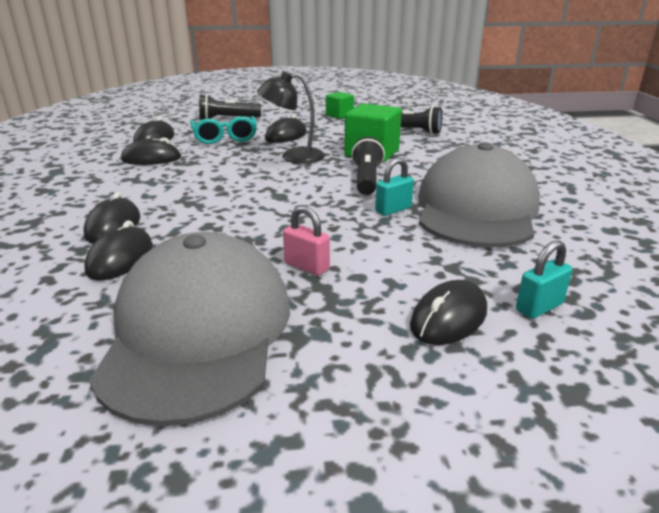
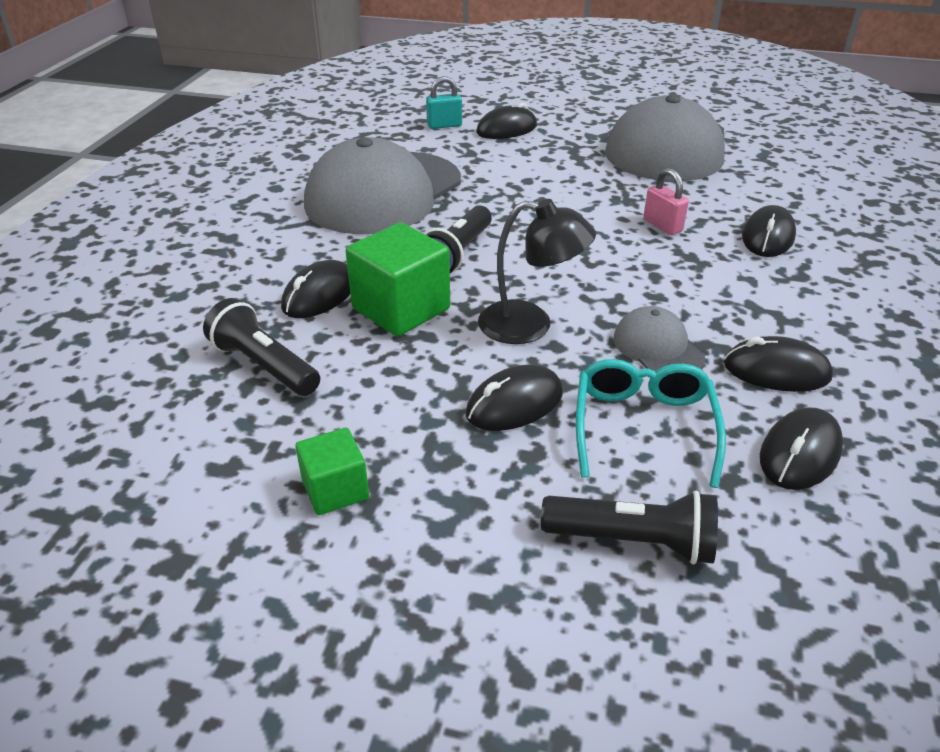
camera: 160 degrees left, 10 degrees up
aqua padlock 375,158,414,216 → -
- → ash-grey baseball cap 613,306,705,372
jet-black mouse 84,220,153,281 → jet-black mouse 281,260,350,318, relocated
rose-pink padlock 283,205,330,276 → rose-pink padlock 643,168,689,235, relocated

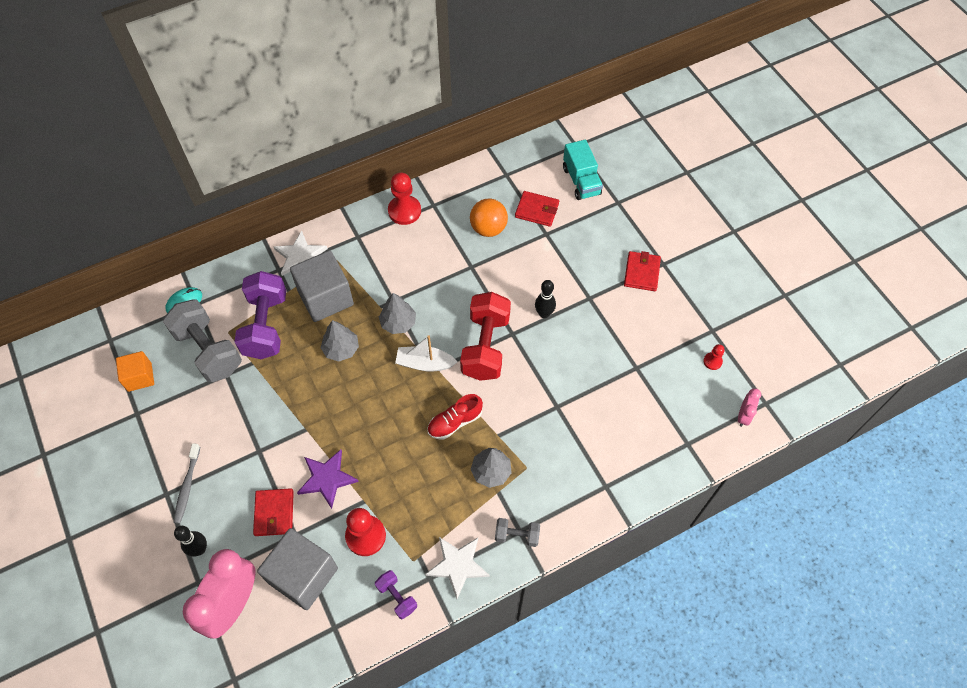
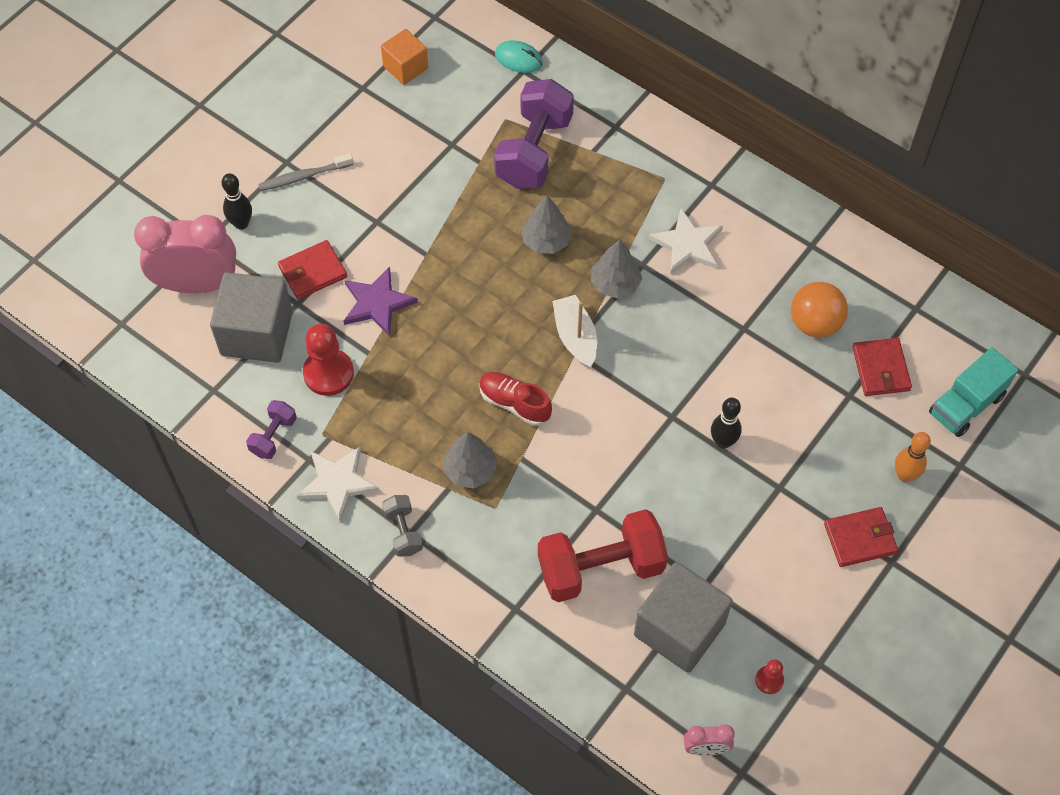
camera: 65 degrees right, 0 degrees up
ash-grey free weight 163,299,242,383 → -
red chess pawn 388,172,421,225 → -
- → orange-coloured tenpin 895,432,931,482
snow-white star 274,231,328,276 → snow-white star 648,208,723,274, relocated
ash-grey solid cube 290,250,354,322 → ash-grey solid cube 634,562,733,673, relocated
red free weight 460,292,511,381 → red free weight 538,509,668,602, relocated
purple free weight 234,271,286,359 → purple free weight 494,79,574,189, 45 degrees counterclockwise

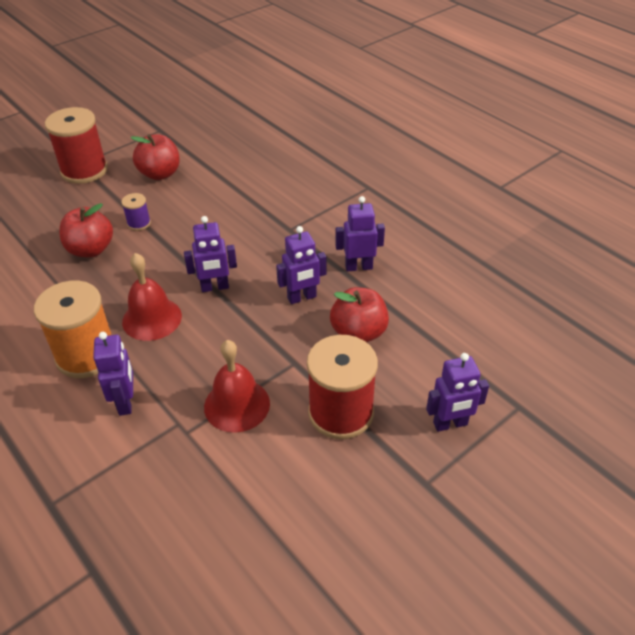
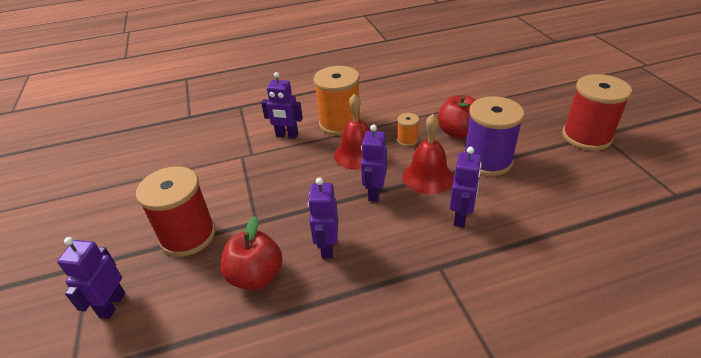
camera: 115 degrees right, 5 degrees down
red apple 131,134,180,180 → -
- → orange-coloured reel of thread 397,113,419,146
red school bell 204,340,270,433 → red school bell 403,114,454,194, relocated
purple toy robot 335,196,385,271 → purple toy robot 450,147,482,228, relocated
purple reel of thread 121,193,151,231 → purple reel of thread 464,96,524,176, x2.16

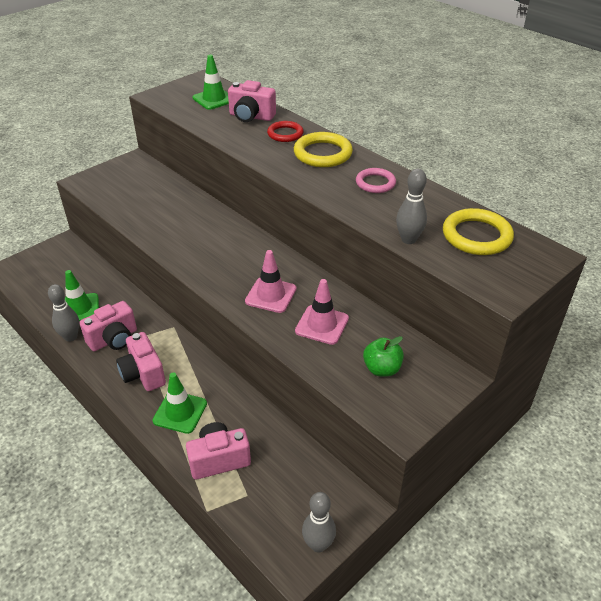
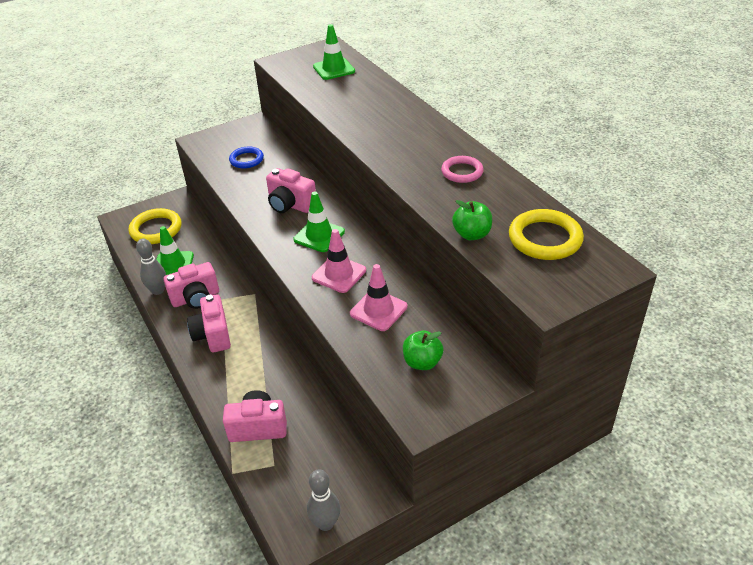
camera: 15 degrees right, 0 degrees up
red hoop 267,121,304,142 → -
- → cobalt hoop 229,146,264,168
green road cone 153,372,207,434 → green road cone 293,191,345,252, relocated
rose-pink photo camera 228,80,276,122 → rose-pink photo camera 266,168,316,213, relocated
golden hoop 294,132,353,167 → golden hoop 129,208,182,244, relocated
ash-grey tenpin 396,169,427,244 → green apple 452,200,492,240

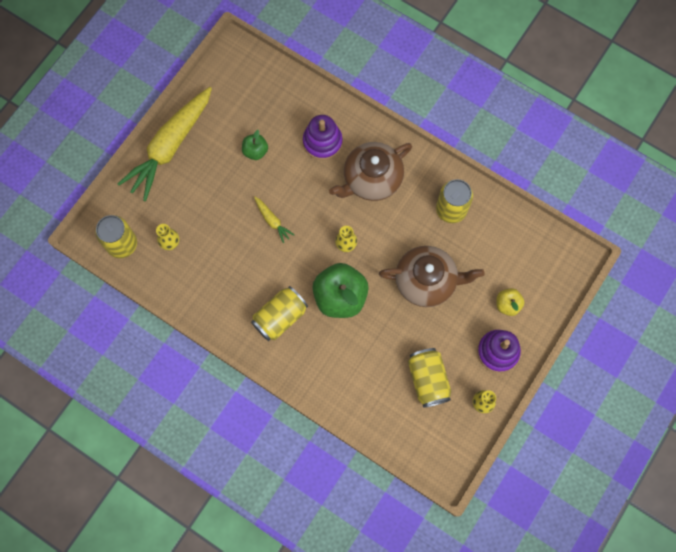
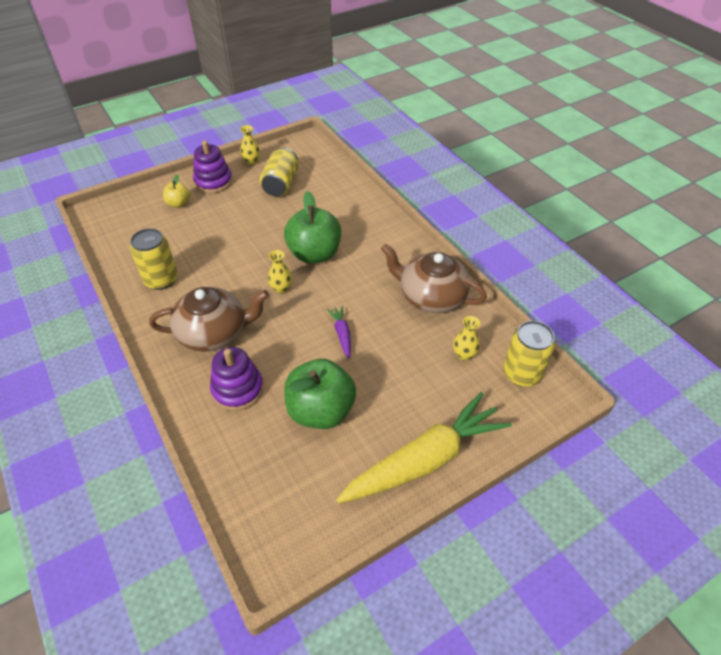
camera: 155 degrees left, 25 degrees down
golden can 251,286,308,341 → -
russet tea pot 379,246,485,307 → russet tea pot 381,244,487,313, relocated
golden root vegetable 254,197,294,243 → purple root vegetable 327,306,351,359
green apple 242,130,268,160 → green apple 284,359,356,429, x1.98

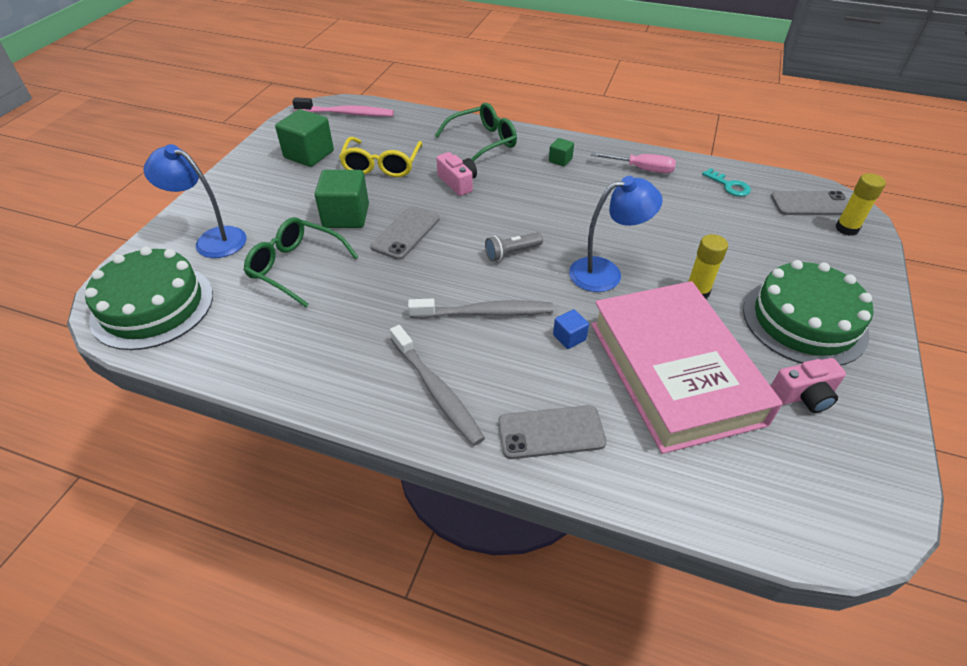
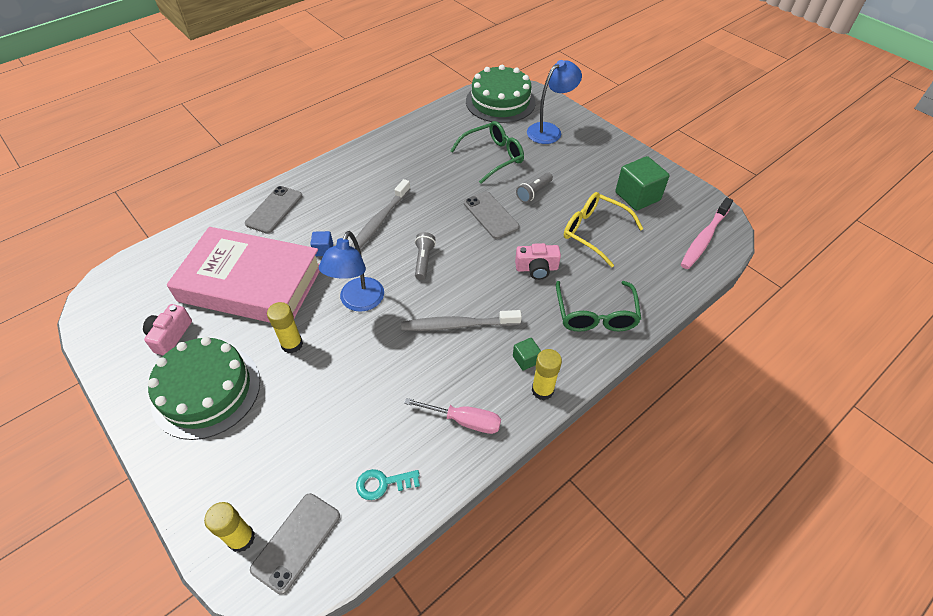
camera: 120 degrees right, 5 degrees up
- → golden glue 532,349,562,400
ash-grey toothbrush 390,325,485,446 → ash-grey toothbrush 401,310,522,331, relocated
green solid cube 314,170,369,228 → ash-grey torch 516,172,553,203
rose-pink flat screwdriver 591,152,676,173 → rose-pink flat screwdriver 404,398,501,434, 120 degrees counterclockwise

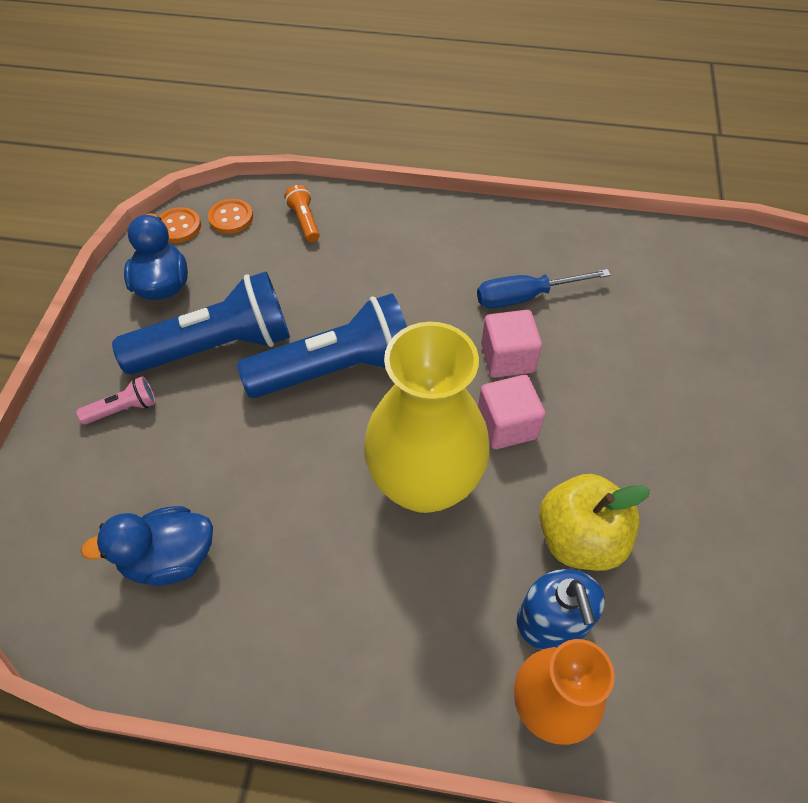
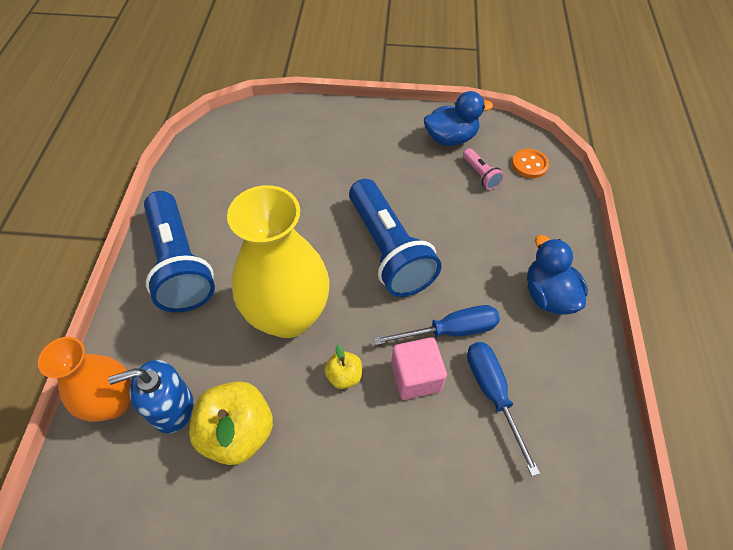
camera: 85 degrees right, 0 degrees up
orange-coloured sewing button 159,207,201,243 → -
orange-coloured torch 284,185,320,242 → -
- → cobalt flat screwdriver 373,305,500,345
rose-pink torch 77,376,156,424 → rose-pink torch 463,149,504,190, relocated
cobalt toy duck 81,506,213,586 → cobalt toy duck 527,235,588,314, relocated
cobalt torch 112,271,290,374 → cobalt torch 144,191,215,313, relocated
rose-pink solid cube 478,375,545,449 → golden apple 324,345,362,389

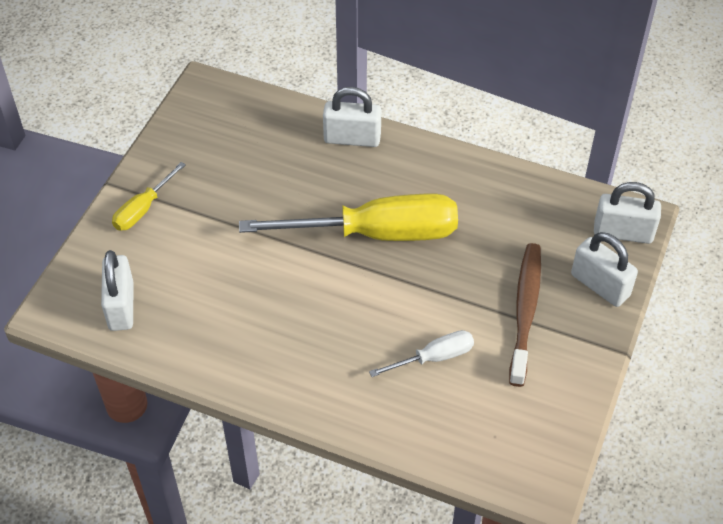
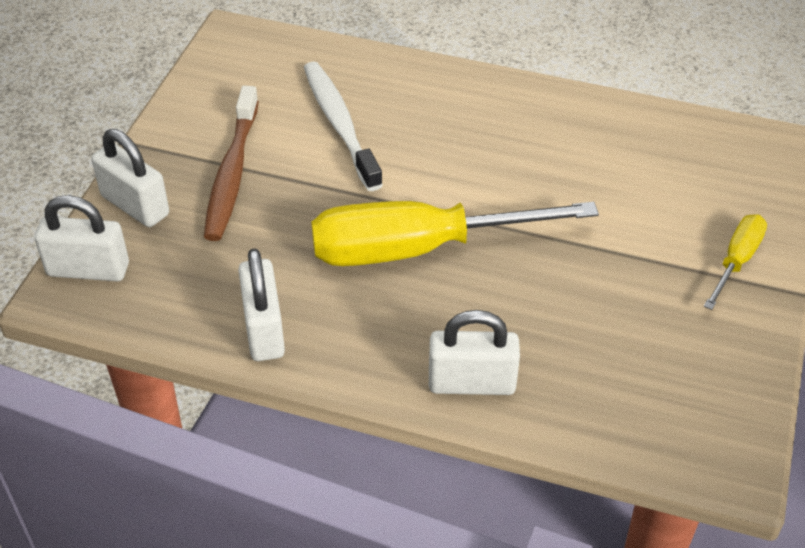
camera: 175 degrees right, 5 degrees down
snow-white padlock 101,250,133,331 → snow-white padlock 238,249,285,361, relocated
snow-white flat screwdriver 369,330,474,377 → snow-white toothbrush 304,62,383,191

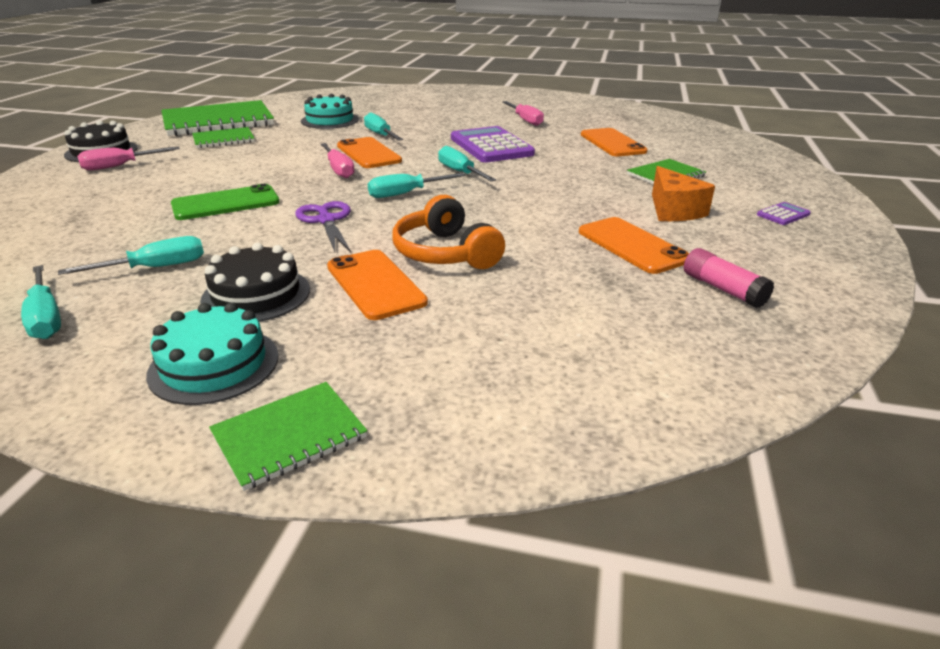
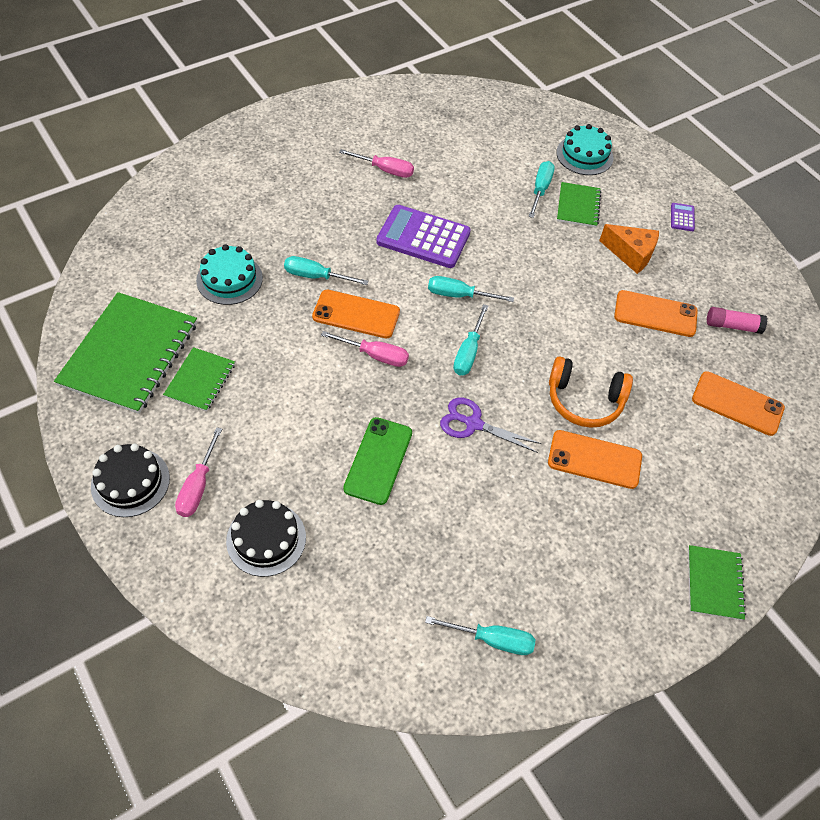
camera: 50 degrees left, 25 degrees up
aqua flat screwdriver 58,236,204,275 → aqua flat screwdriver 528,161,555,218, relocated
aqua gateau 146,302,279,405 → aqua gateau 556,124,614,175, relocated
jet-black gateau 200,243,310,322 → jet-black gateau 226,500,306,577, relocated
orange-coloured smartphone 581,128,647,156 → orange-coloured smartphone 692,371,785,436, relocated

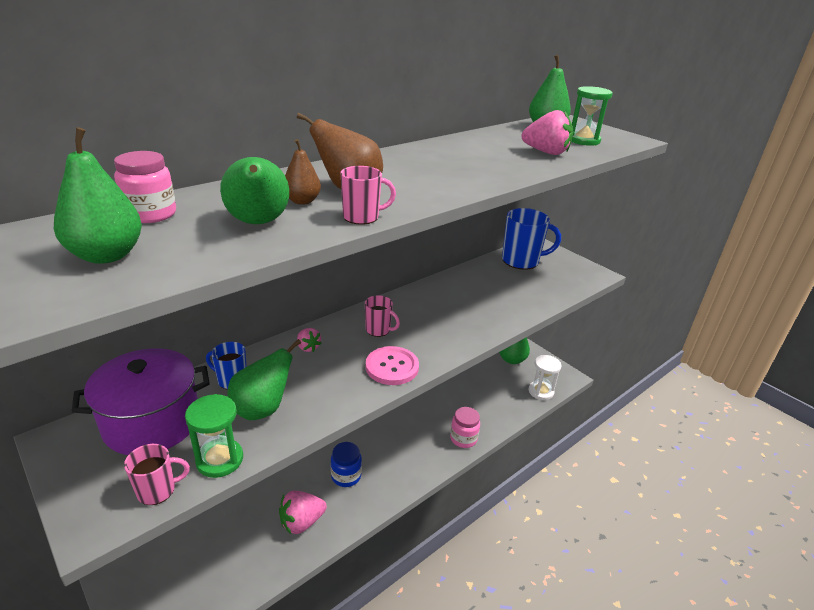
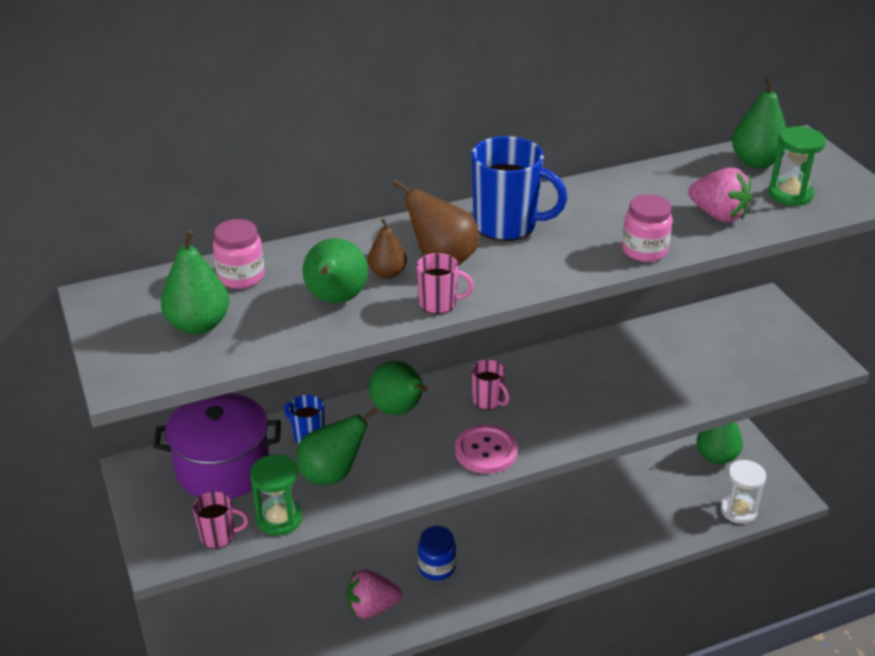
camera: 20 degrees right, 5 degrees up
rose-pink jam jar 450,407,480,448 → rose-pink jam jar 622,194,672,262, relocated
cobalt tea mug 502,208,561,270 → cobalt tea mug 471,136,567,241, relocated
rose-pink toy strawberry 297,328,322,352 → green toy pear 369,361,428,415

